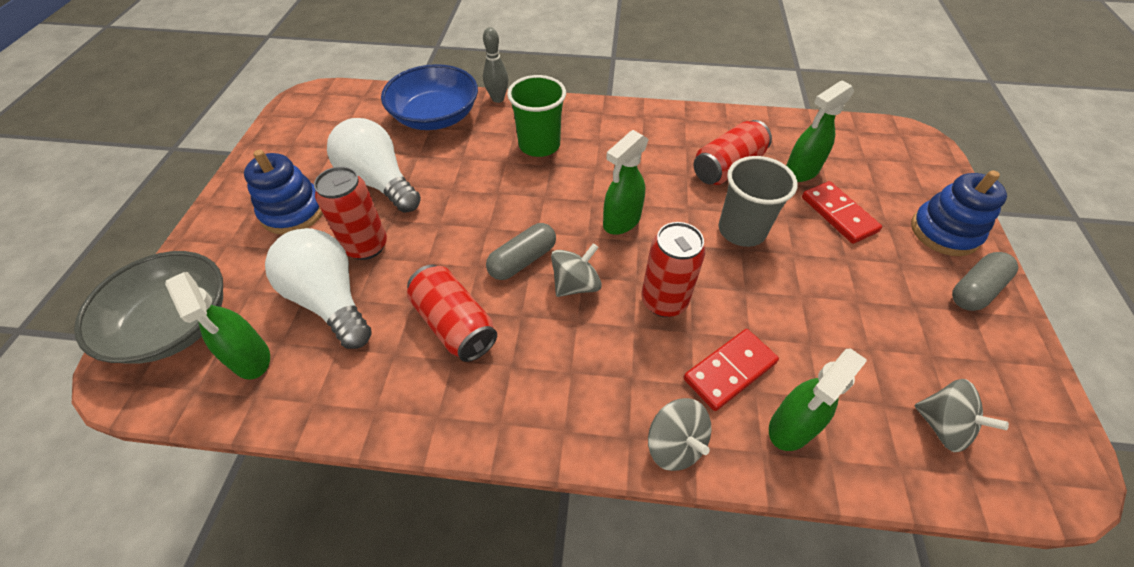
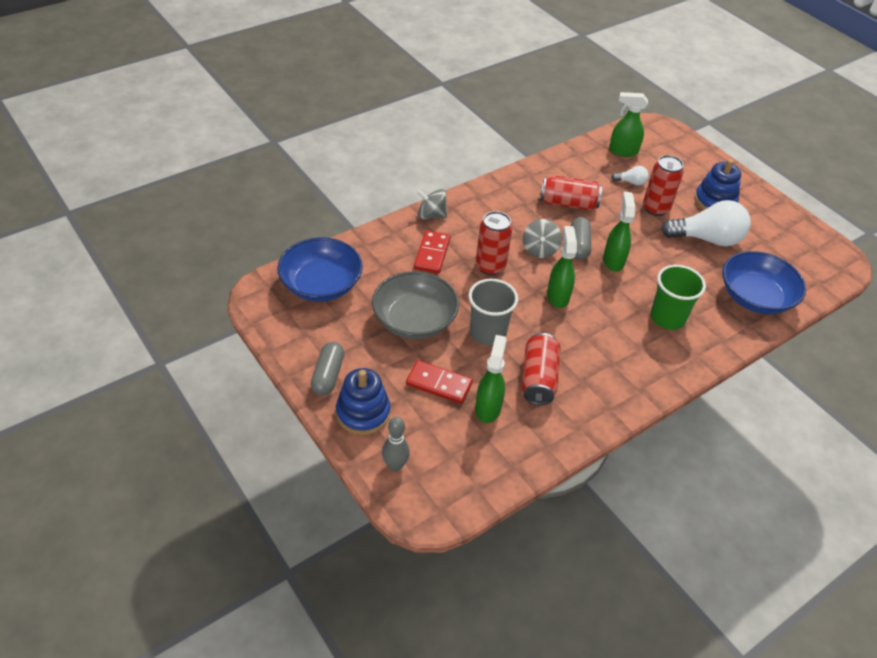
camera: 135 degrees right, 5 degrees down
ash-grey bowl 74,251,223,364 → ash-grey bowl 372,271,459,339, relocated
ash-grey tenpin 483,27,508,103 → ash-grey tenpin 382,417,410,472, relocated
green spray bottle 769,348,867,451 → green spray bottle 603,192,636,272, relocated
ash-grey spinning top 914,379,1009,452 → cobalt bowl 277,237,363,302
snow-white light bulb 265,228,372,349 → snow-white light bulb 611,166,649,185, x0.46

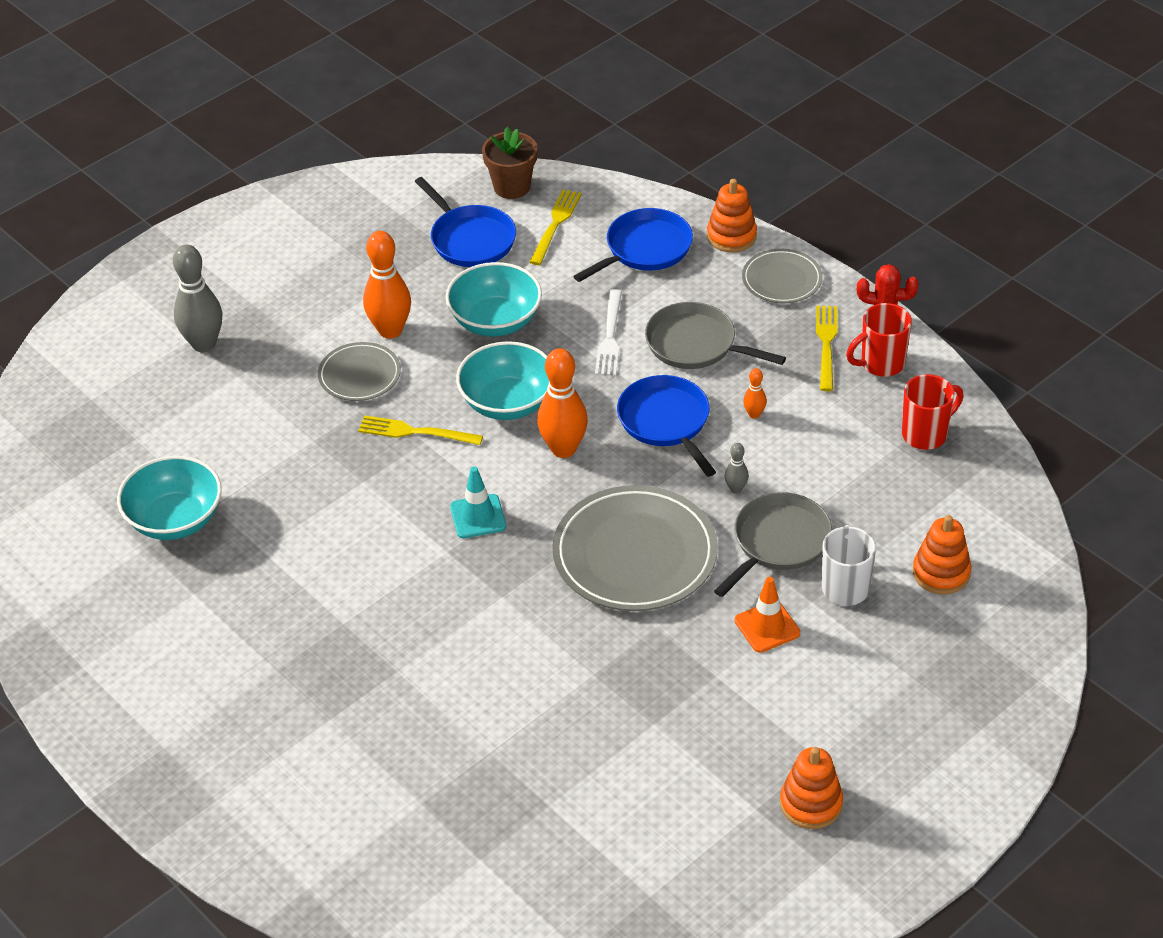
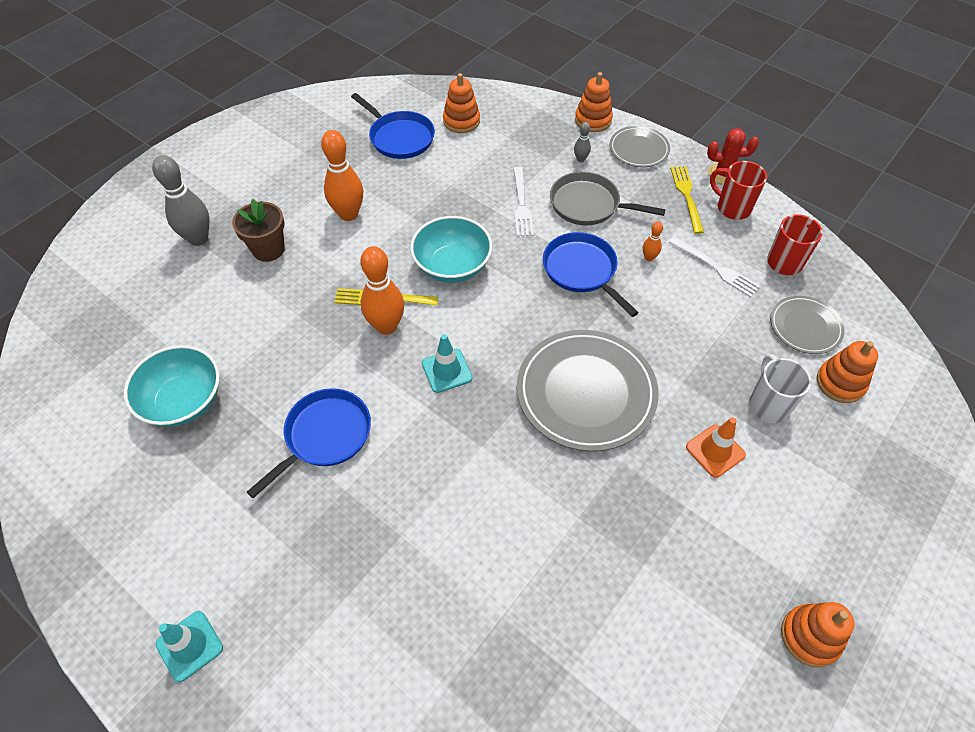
camera: 10 degrees left, 10 degrees up
aqua bowl 445,262,542,337 → -
ash-grey frying pan 714,492,832,597 → -
- → aqua road cone 155,611,223,682
- → snow-white fork 669,237,761,297
ash-grey plate 318,342,401,401 → ash-grey plate 770,296,845,354, relocated
russet flower pot 482,127,538,199 → russet flower pot 232,199,285,262, relocated
orange-coloured tenpin 537,348,588,458 → orange-coloured tenpin 360,246,404,335, relocated
cobalt frying pan 573,208,693,282 → cobalt frying pan 247,388,371,498, relocated
ash-grey tenpin 725,443,749,493 → ash-grey tenpin 574,122,591,162, relocated
golden fork 530,189,581,265 → orange-coloured stacking rings 443,73,480,133
red tea mug 846,303,912,377 → red tea mug 710,161,767,220, 75 degrees clockwise

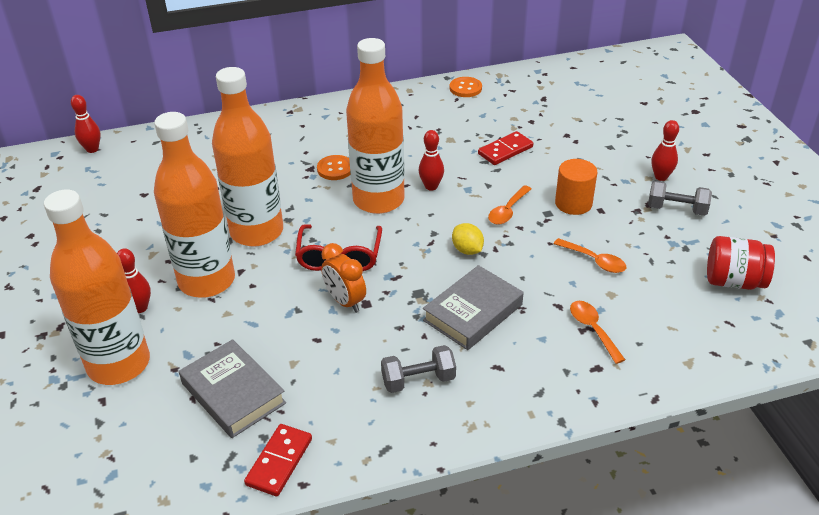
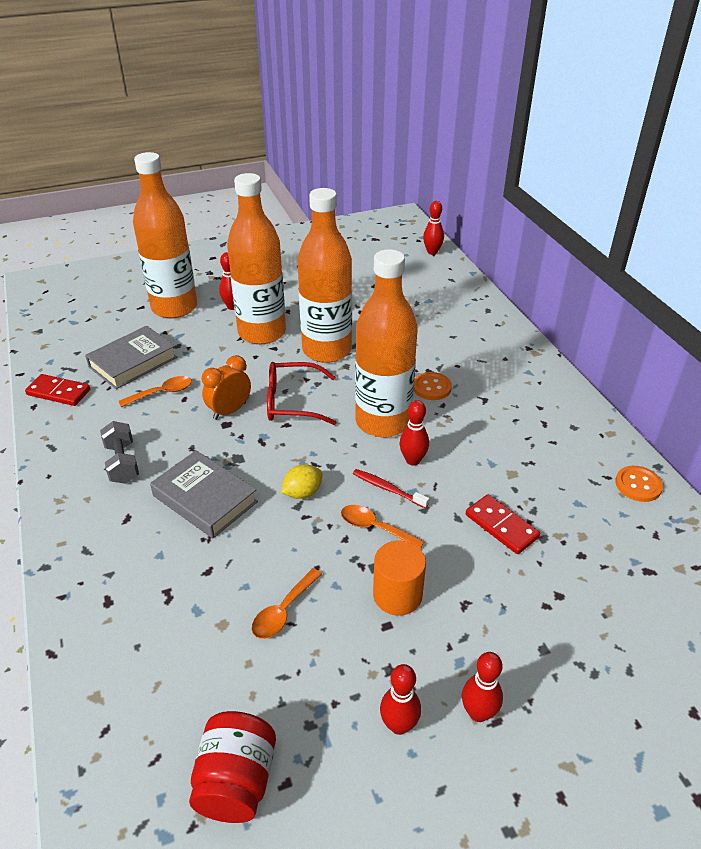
camera: 85 degrees right, 0 degrees up
- → red toothbrush 353,469,429,508
orange-coloured teaspoon 570,301,625,364 → orange-coloured teaspoon 119,376,192,407, relocated
ash-grey free weight 648,181,712,216 → red tenpin 380,664,421,735

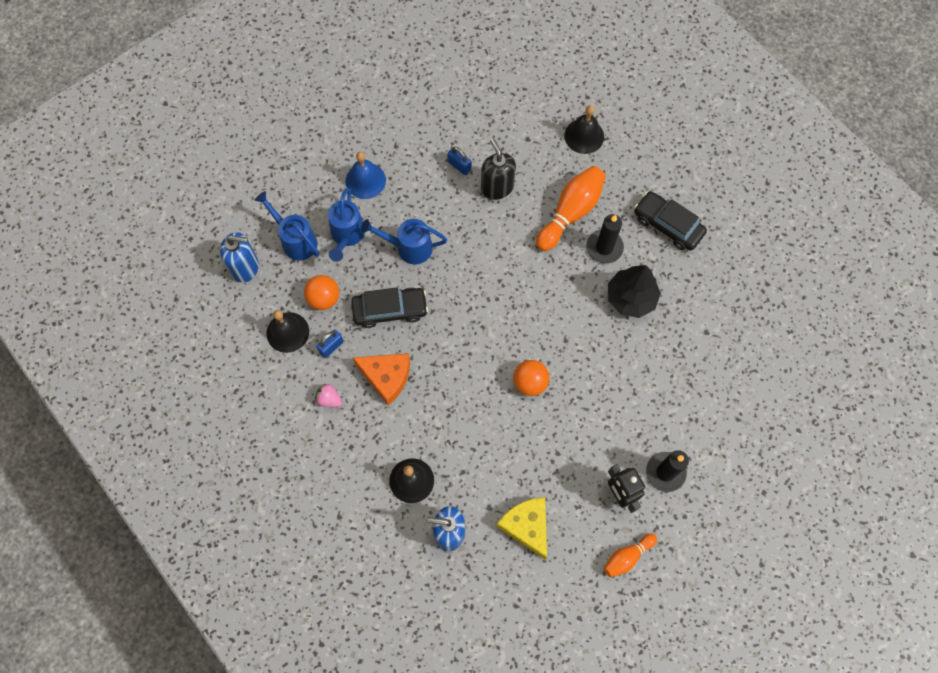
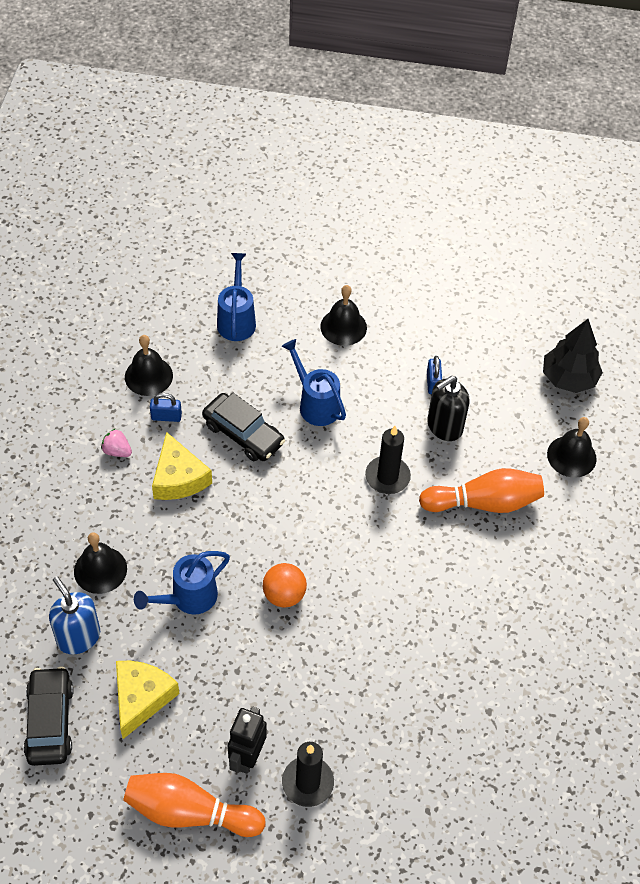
camera: 45 degrees right, 15 degrees down
cobalt soap pump 220,232,259,282 → -
orange-coloured play ball 304,275,339,310 → -
cobalt watering can 328,188,365,262 → cobalt watering can 134,551,230,615, relocated
jet-black wax candle 586,214,624,264 → jet-black wax candle 365,426,411,494, relocated
jet-black tree 608,265,661,318 → jet-black tree 543,319,603,393, relocated
jet-black toy car 634,191,707,251 → jet-black toy car 23,667,74,766, relocated
cobalt school bell 346,152,386,199 → jet-black school bell 320,285,367,346
orange-coloured piece of cheese 353,353,410,405 → golden piece of cheese 152,432,212,500
rose-pink toy strawberry 315,384,342,407 → rose-pink toy strawberry 101,429,132,457, 45 degrees counterclockwise
jet-black soap pump 481,138,516,200 → jet-black soap pump 427,376,469,441, 150 degrees counterclockwise
orange-coloured tenpin 604,534,657,577 → orange-coloured tenpin 123,773,265,837, x1.75

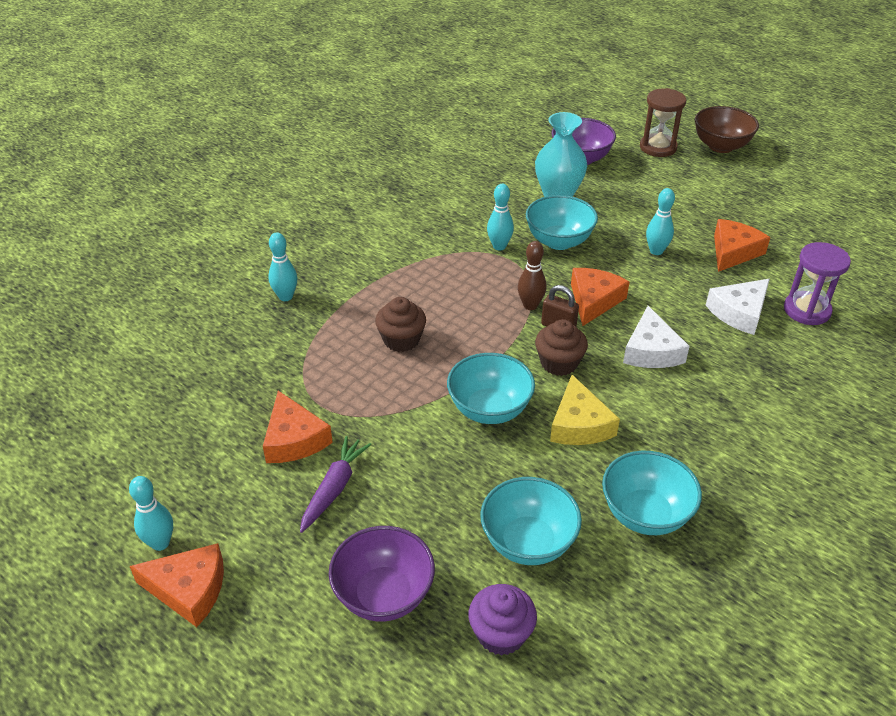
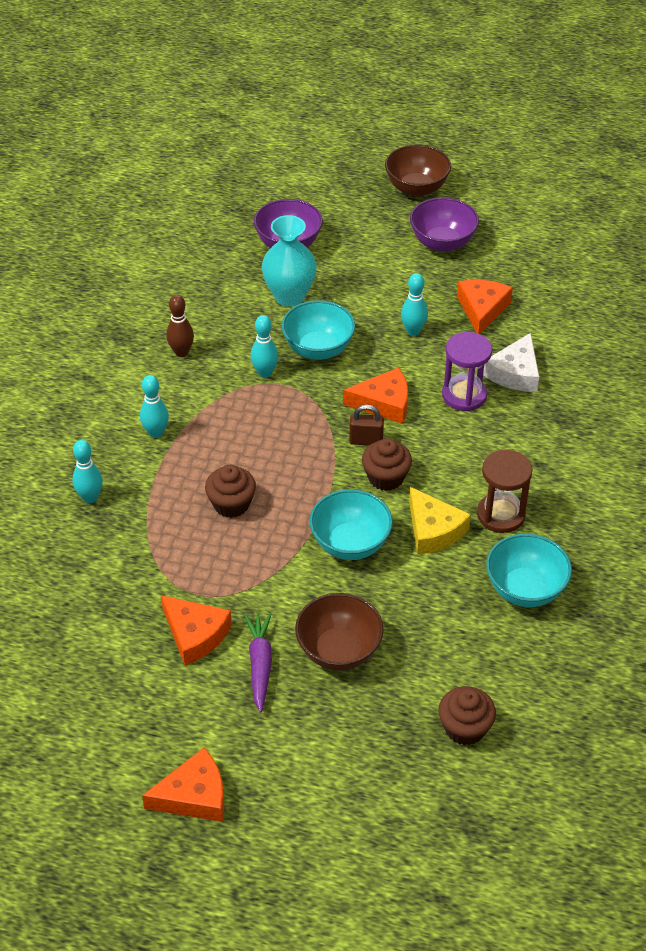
camera: 25 degrees left, 5 degrees up
aqua bowl 480,477,582,565 → -
snow-white piece of cheese 623,306,690,368 → -
- → russet bowl 295,593,384,671
aqua tenpin 129,476,173,551 → aqua tenpin 140,375,169,438, relocated
purple bowl 329,526,435,622 → purple bowl 410,197,479,252, relocated
russet tenpin 518,241,547,310 → russet tenpin 166,295,194,357, relocated
russet sand timer 640,88,686,157 → russet sand timer 477,450,532,533, relocated
purple sand timer 784,242,851,325 → purple sand timer 442,332,492,411, relocated
purple muffin 468,584,537,656 → russet muffin 438,686,496,745
orange-coloured piece of cheese 571,268,630,326 → orange-coloured piece of cheese 343,367,408,424, 90 degrees clockwise

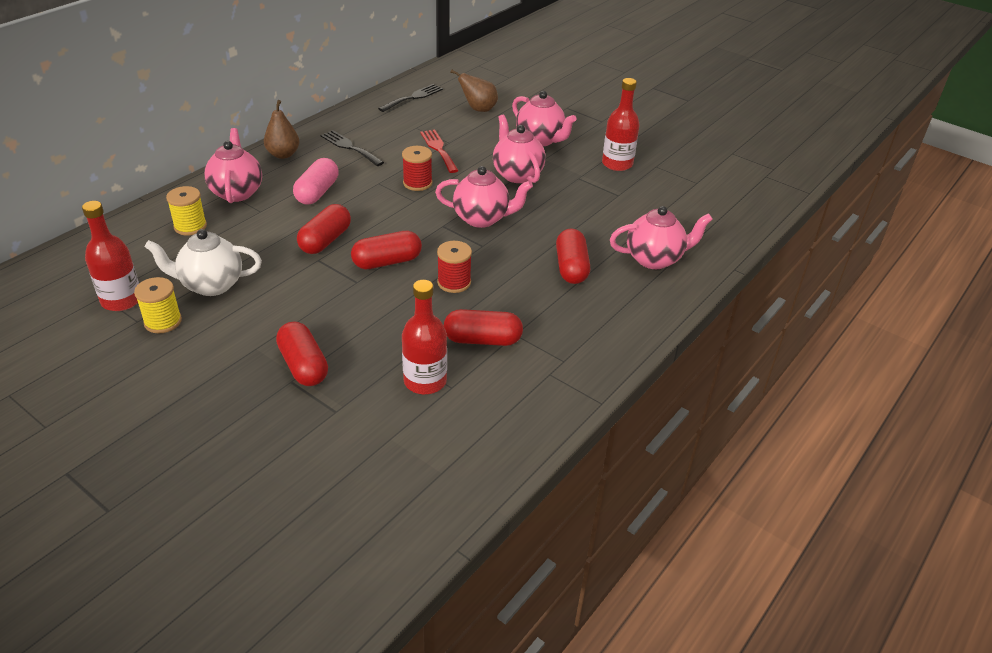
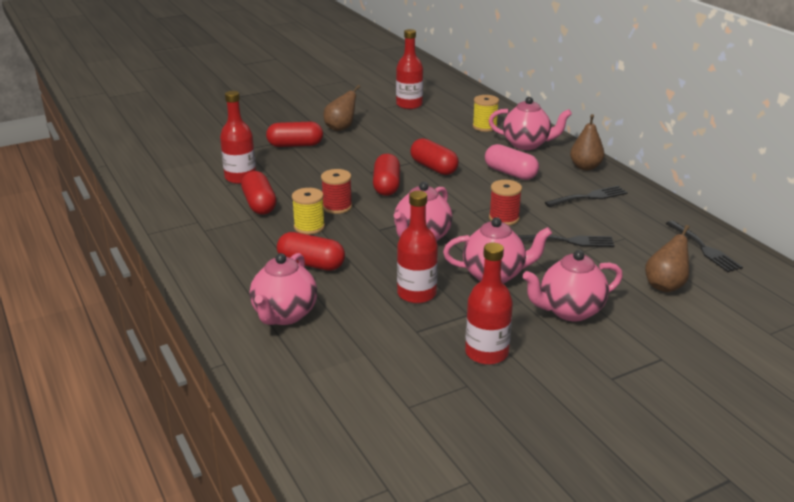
camera: 115 degrees right, 10 degrees down
snow-white tea pot 145,229,262,296 → -
- → russet toy pear 324,85,360,131
- → red drink bottle 397,191,438,303
golden reel of thread 134,277,182,334 → golden reel of thread 292,188,325,235, relocated
red fork 420,130,459,173 → jet-black fork 517,235,615,247
red capsule 444,309,523,346 → red capsule 241,171,276,214, 45 degrees counterclockwise

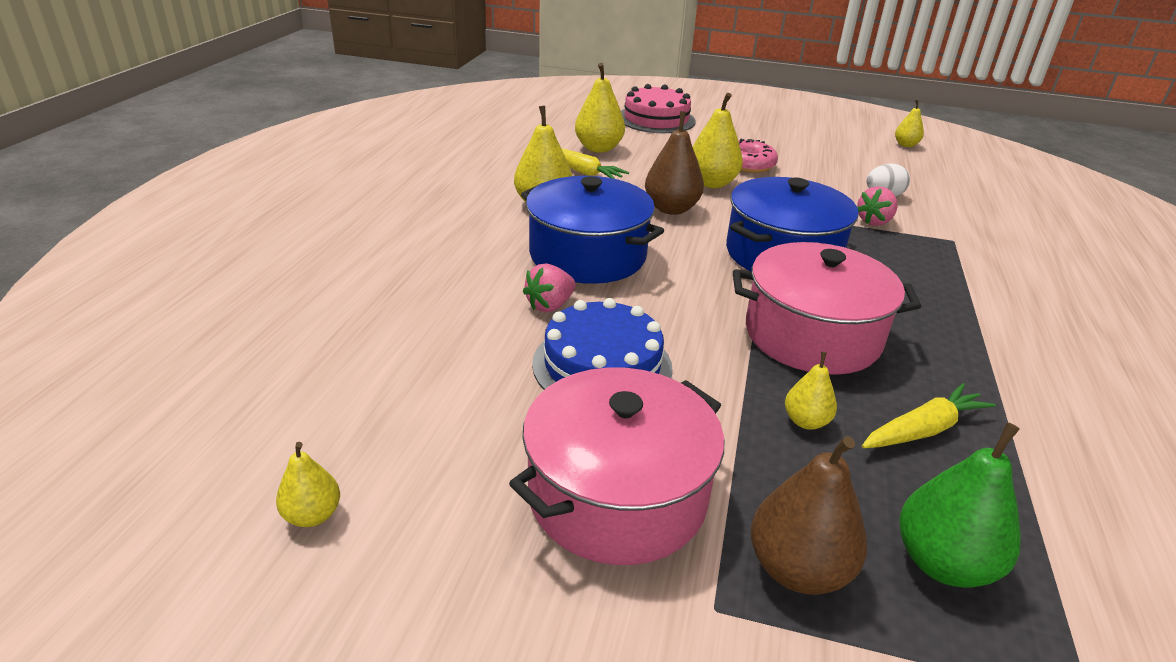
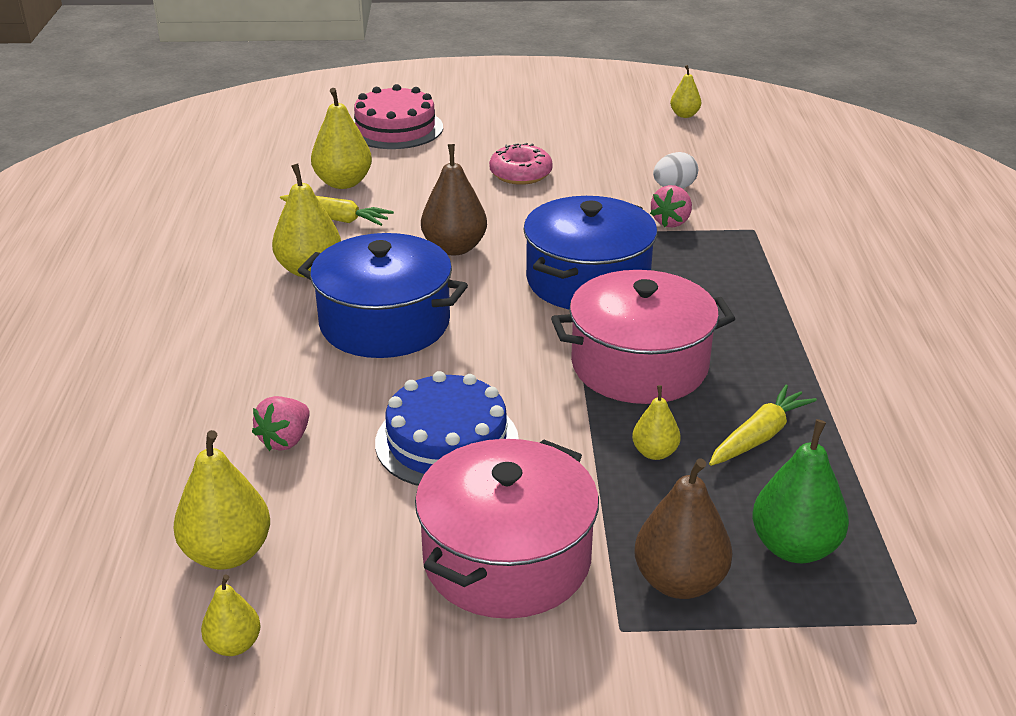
camera: 15 degrees left, 0 degrees up
rose-pink toy strawberry 523,263,576,312 → rose-pink toy strawberry 252,396,310,451, relocated
golden toy pear 693,93,743,188 → golden toy pear 173,430,270,570, relocated

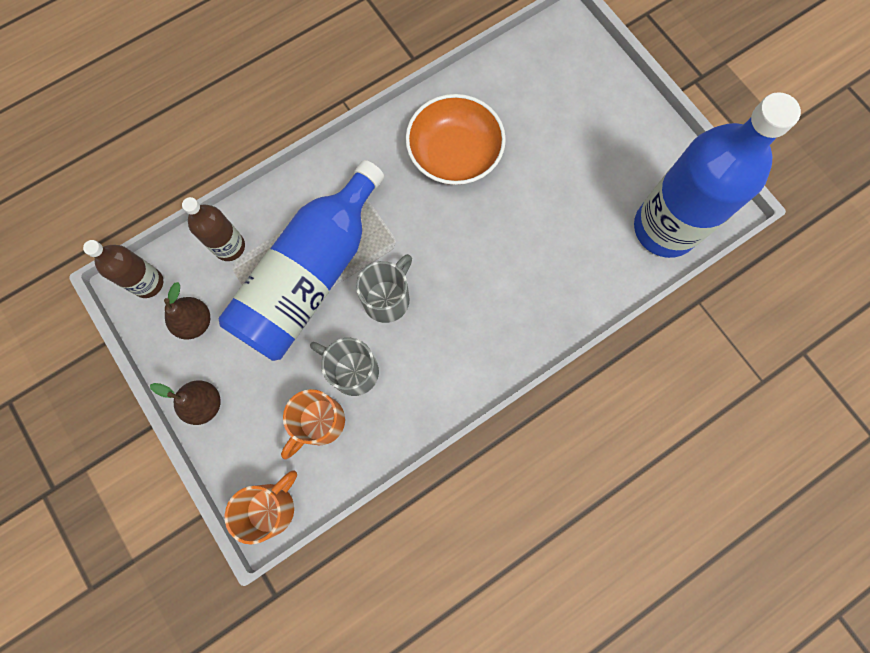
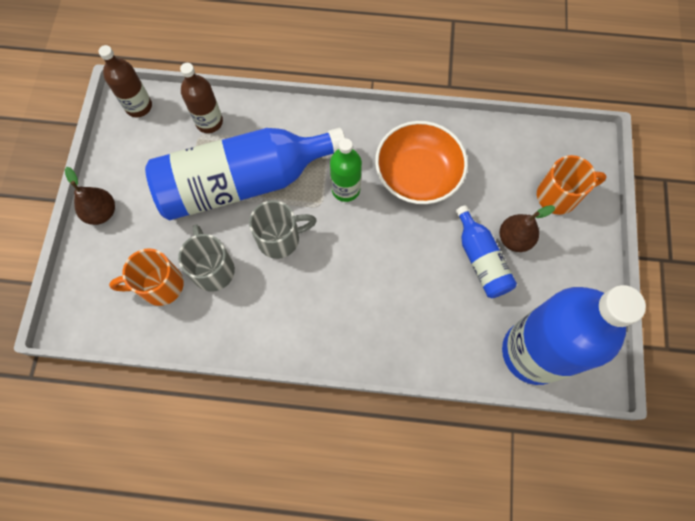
camera: 40 degrees right, 5 degrees down
- → green drink bottle 330,138,362,202
- → cobalt drink bottle 456,205,517,298
russet toy pear 164,282,210,340 → russet toy pear 500,205,555,252, relocated
orange-coloured tea mug 225,470,297,544 → orange-coloured tea mug 537,155,607,215, relocated

